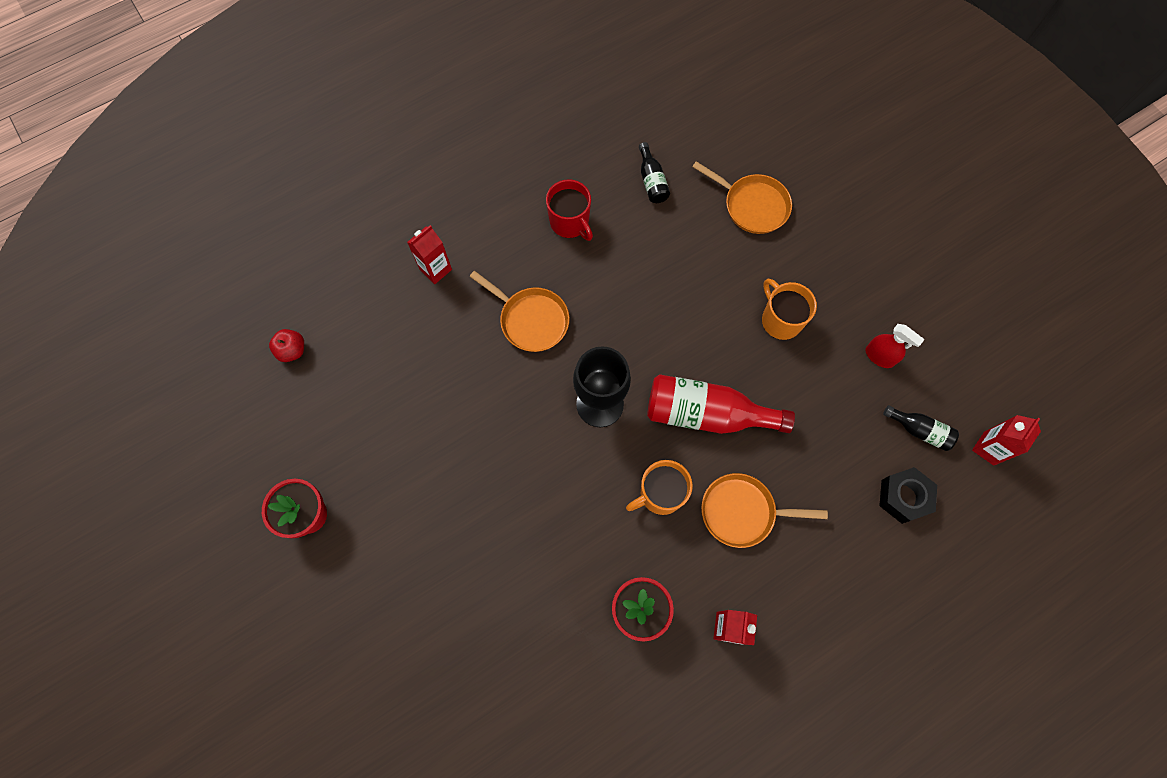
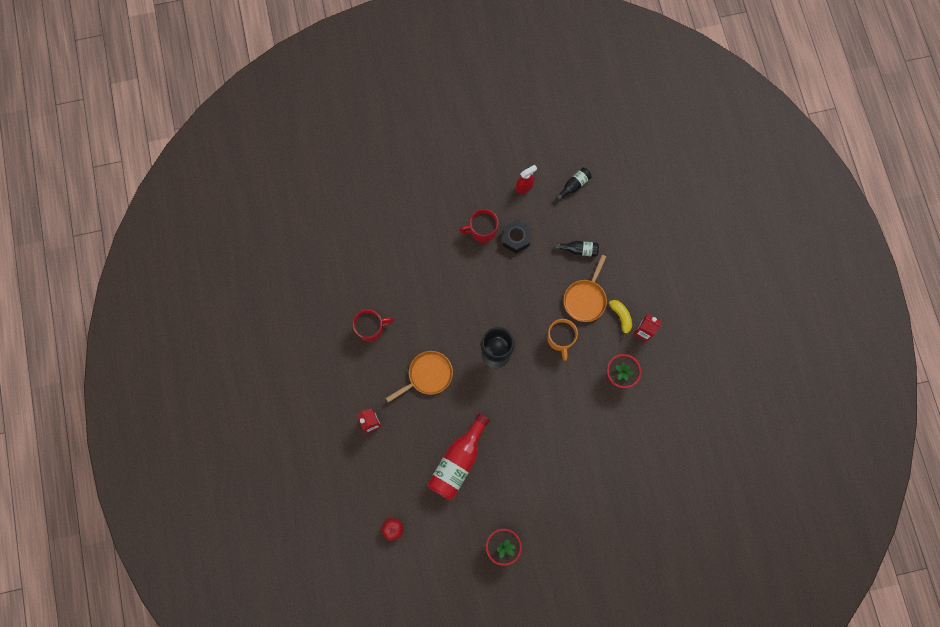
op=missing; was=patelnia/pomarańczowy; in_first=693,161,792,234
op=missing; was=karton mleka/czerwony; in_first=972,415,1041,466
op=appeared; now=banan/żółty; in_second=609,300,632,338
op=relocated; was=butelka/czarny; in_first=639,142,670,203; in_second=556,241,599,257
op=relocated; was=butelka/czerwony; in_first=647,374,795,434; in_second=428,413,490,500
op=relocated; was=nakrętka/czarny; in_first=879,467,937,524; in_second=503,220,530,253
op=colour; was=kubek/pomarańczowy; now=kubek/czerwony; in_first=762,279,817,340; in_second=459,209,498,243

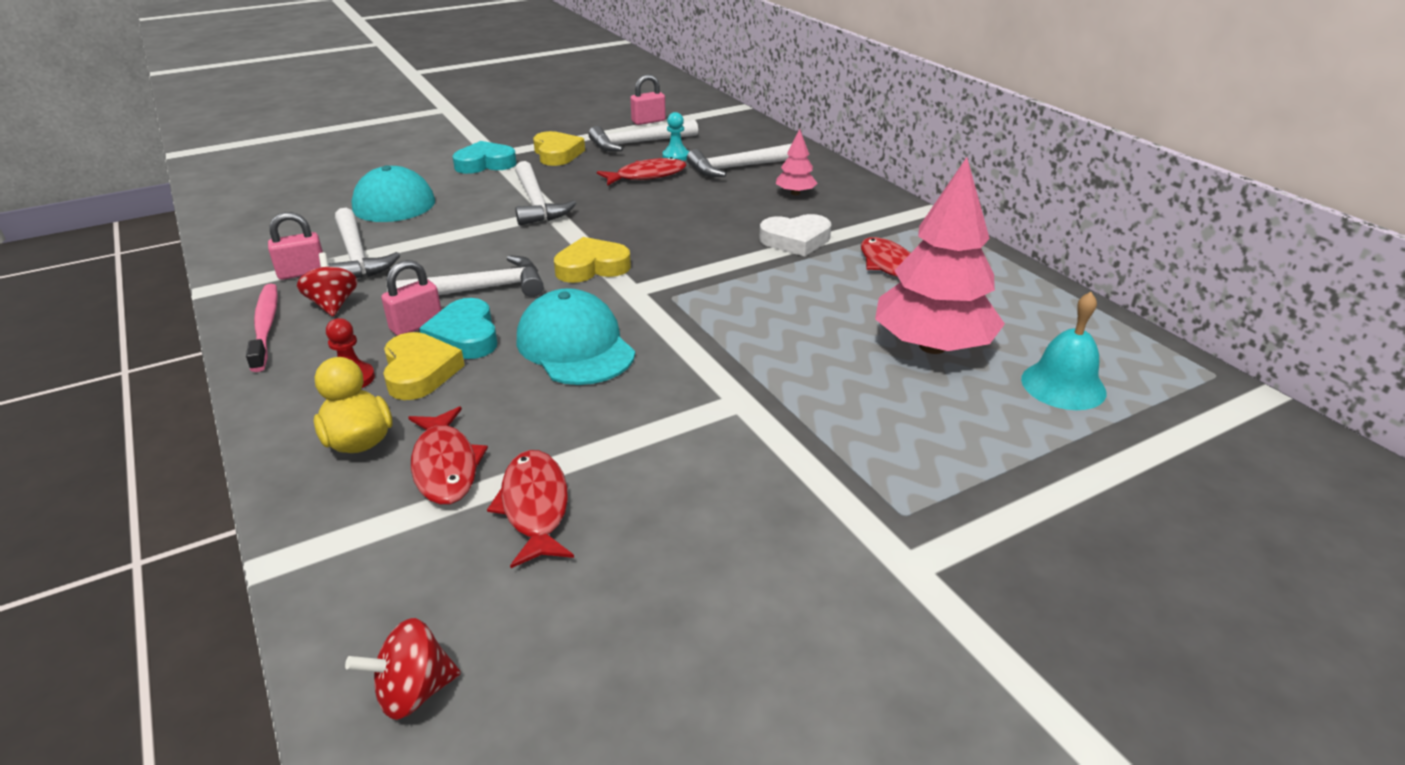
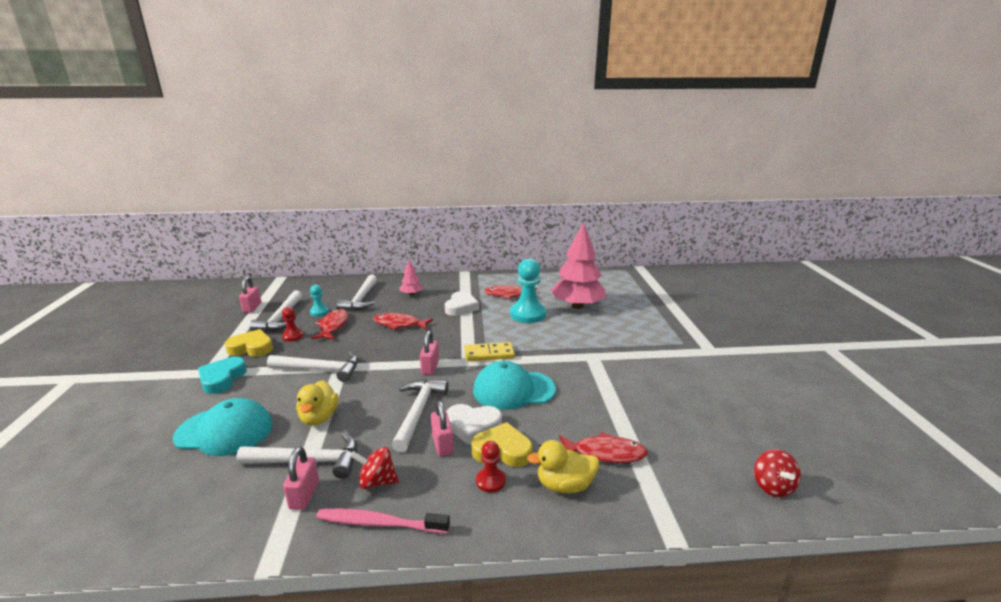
op=missing; was=dzwonek/turkusowy; in_first=1021,292,1106,410
op=appeared; now=pionek/czerwony; in_second=282,307,303,341
op=appeared; now=kaczka/żółty; in_second=296,380,338,426
op=appeared; now=kostka domina/żółty; in_second=464,342,515,361
op=appeared; now=pionek/turkusowy; in_second=510,258,546,323
op=relocated; was=ryba/czerwony; in_first=487,450,574,568; in_second=373,313,433,330
op=exchanged; was=serce/żółty; now=kłódka/różowy; in_first=554,237,631,283; in_second=420,331,439,375
op=colour; was=serce/turkusowy; now=serce/biały; in_first=419,298,497,359; in_second=446,404,502,445

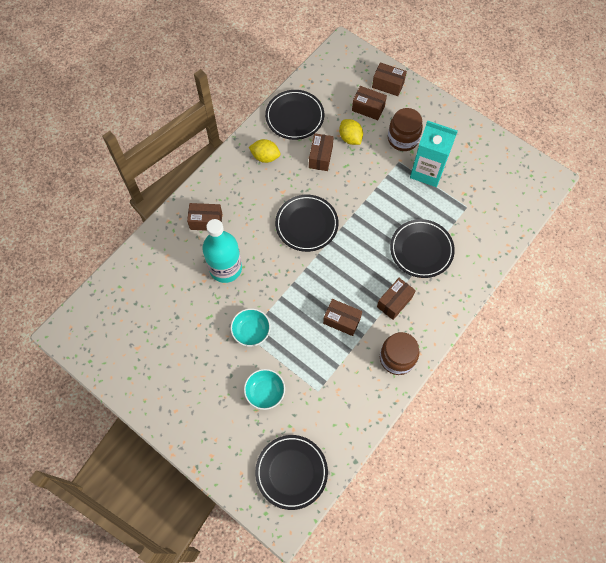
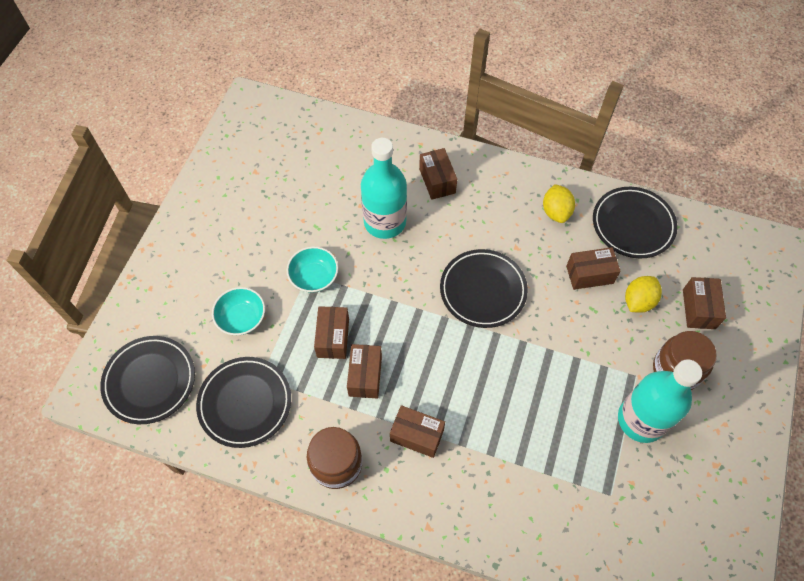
op=relocated; was=pudełko/brązowy; in_first=372,62,407,96; in_second=314,306,349,359
op=relocated; was=talerz/czarny; in_first=390,219,455,278; in_second=196,357,291,448
op=exchanged; was=karton mleka/turkusowy; now=butelka/turkusowy; in_first=410,120,458,187; in_second=618,359,702,443

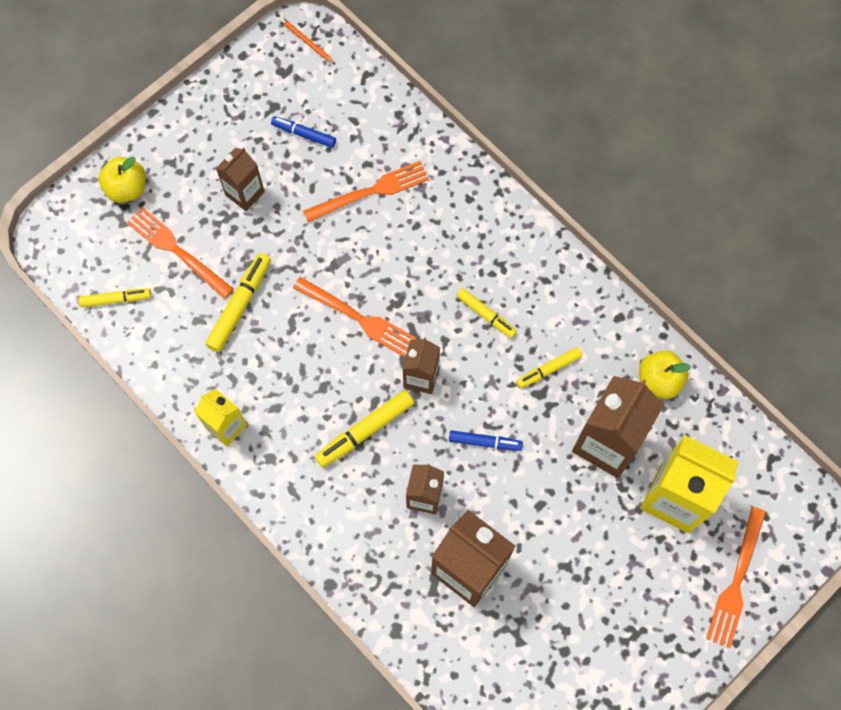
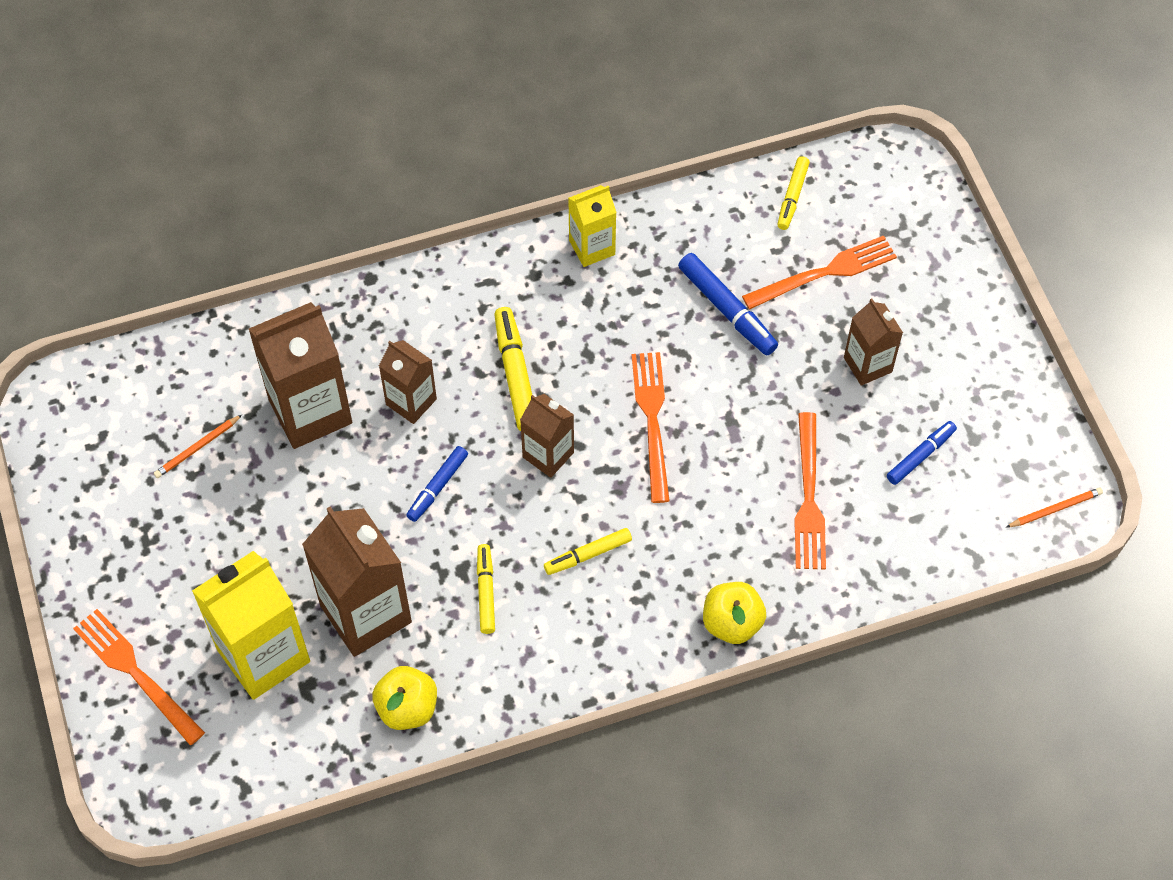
op=appeared; now=ołówek/pomarańczowy; in_second=154,415,242,478
op=relocated; was=jabłko/żółty; in_first=98,157,146,203; in_second=703,582,766,644
op=colour; was=flamaster/żółty; now=flamaster/niebieski; in_first=205,253,271,352; in_second=678,253,778,355
op=spun; was=widelec/pomarańczowy; in_first=293,277,416,357; in_second=632,352,670,503; clockwise=120

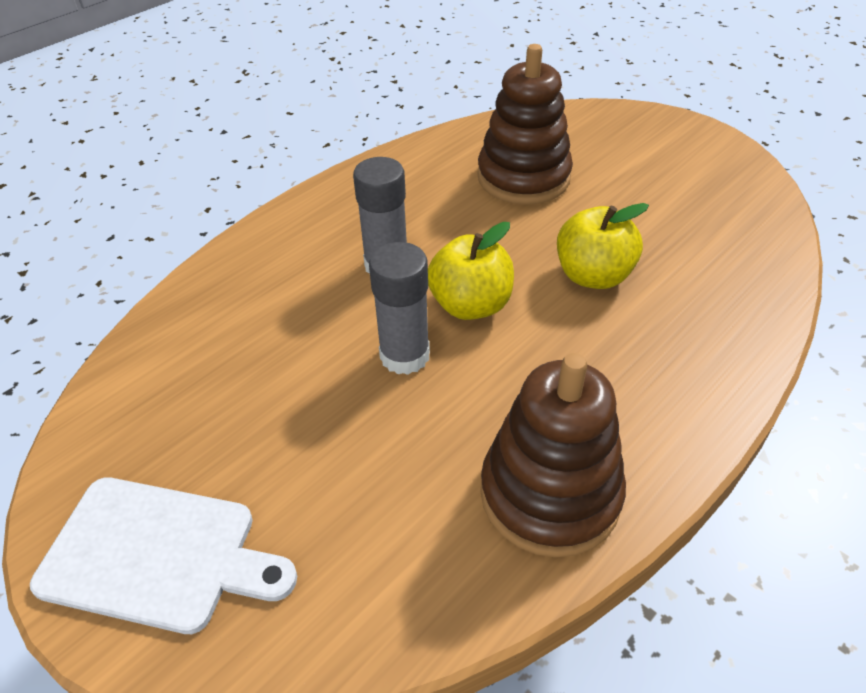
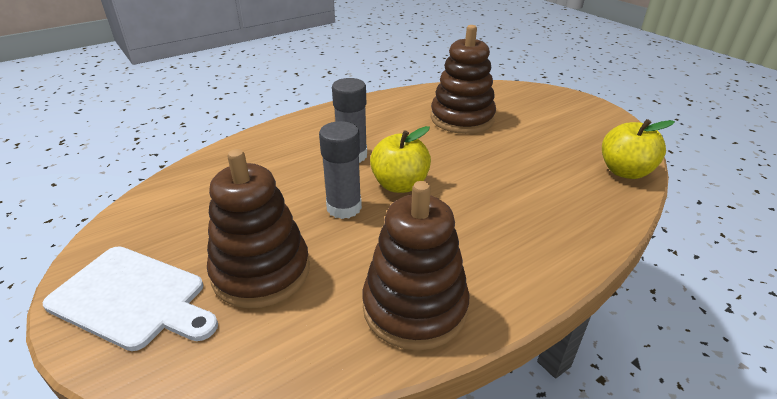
op=appeared; now=zabawka nakładanka/brązowy; in_second=207,149,310,308
op=relocated; was=jabłko/żółty; in_first=557,203,649,289; in_second=602,119,675,179

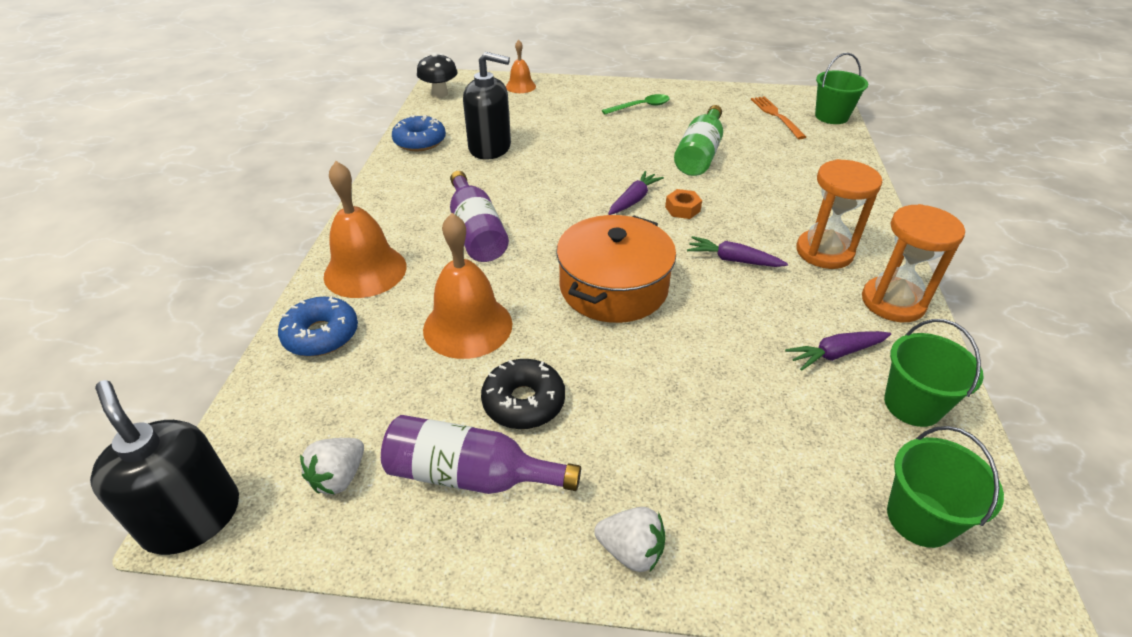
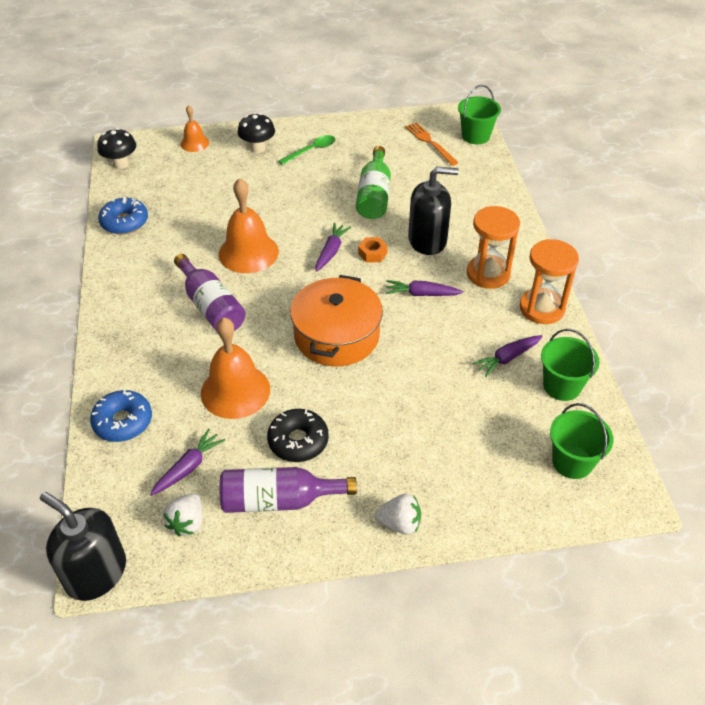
op=appeared; now=marchewka/fioletowy; in_second=150,429,225,496
op=appeared; now=grzyb/czarny; in_second=238,113,275,153
op=relocated; was=dzwonek/pomarańczowy; in_first=324,161,407,298; in_second=219,178,279,273
op=relocated; was=dozownik mydła/czarny; in_first=463,52,511,160; in_second=408,167,459,255

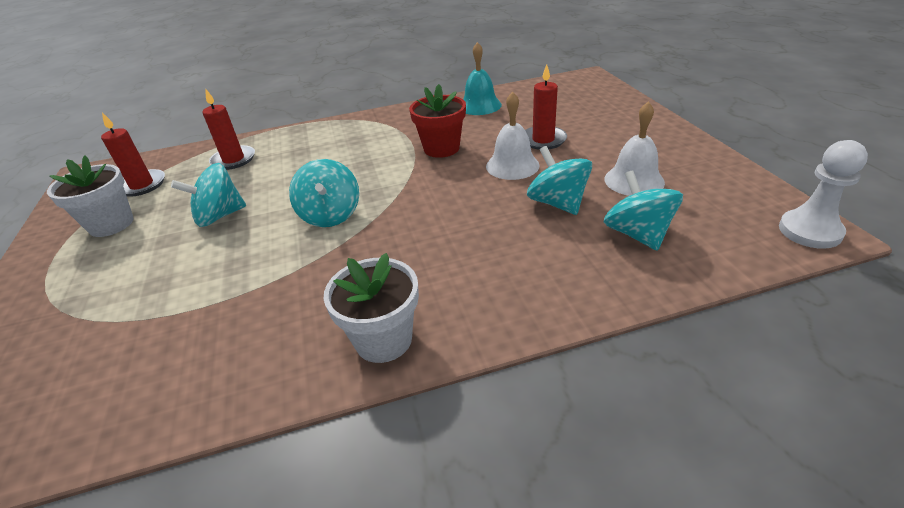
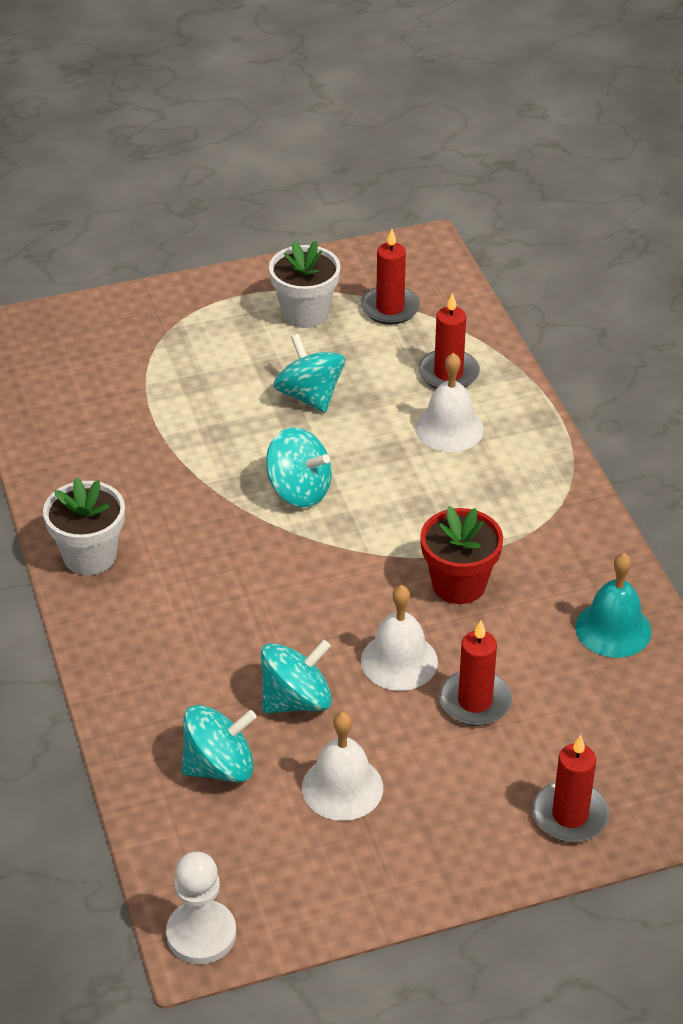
op=appeared; now=dzwonek/biały; in_second=415,353,484,452
op=appeared; now=świeca/czerwony; in_second=532,735,609,842
op=spun; was=bączek/turkusowy; in_first=289,159,359,227; in_second=266,427,332,507; clockwise=-135

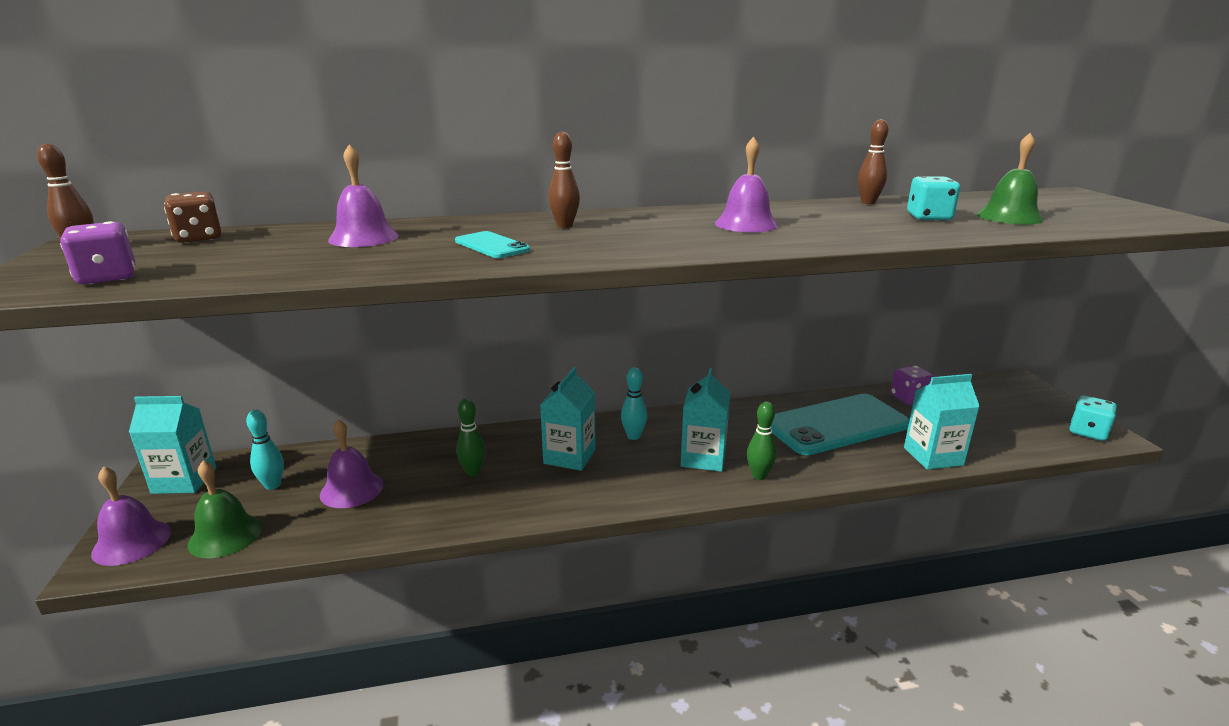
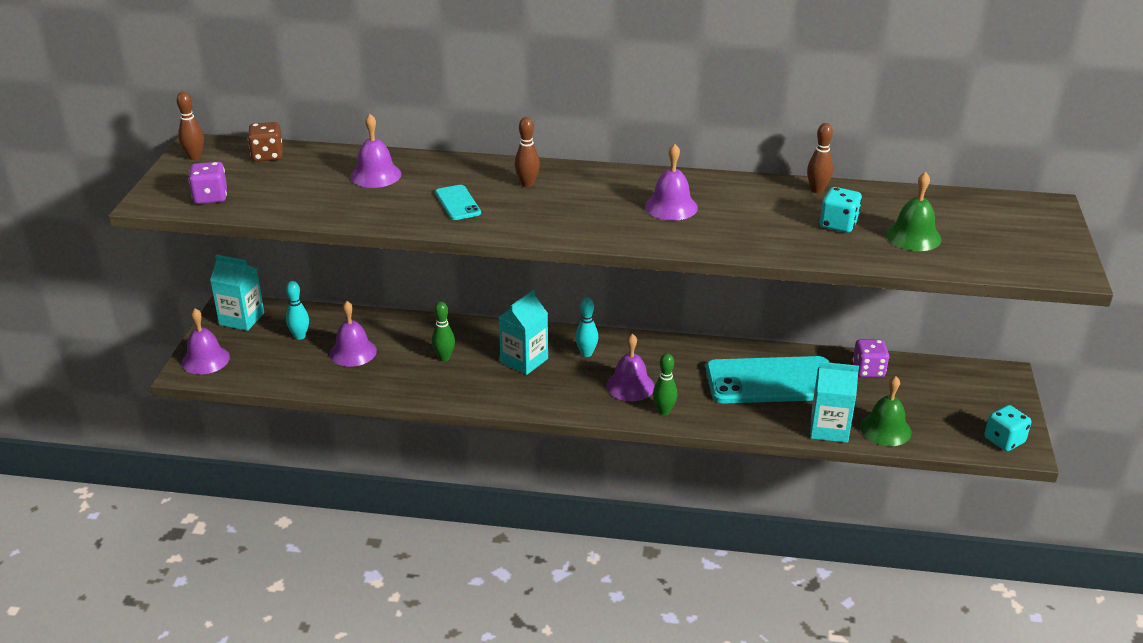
op=relocated; was=dzwonek/zielony; in_first=187,461,262,559; in_second=860,376,912,446
op=exchanged; was=karton mleka/turkusowy; now=dzwonek/fioletowy; in_first=681,368,730,472; in_second=606,334,655,401

